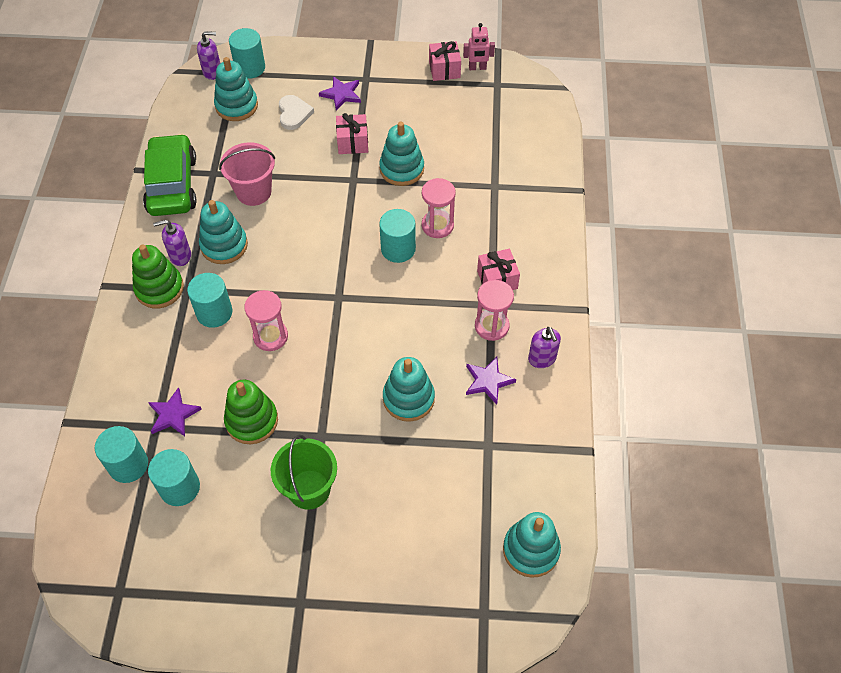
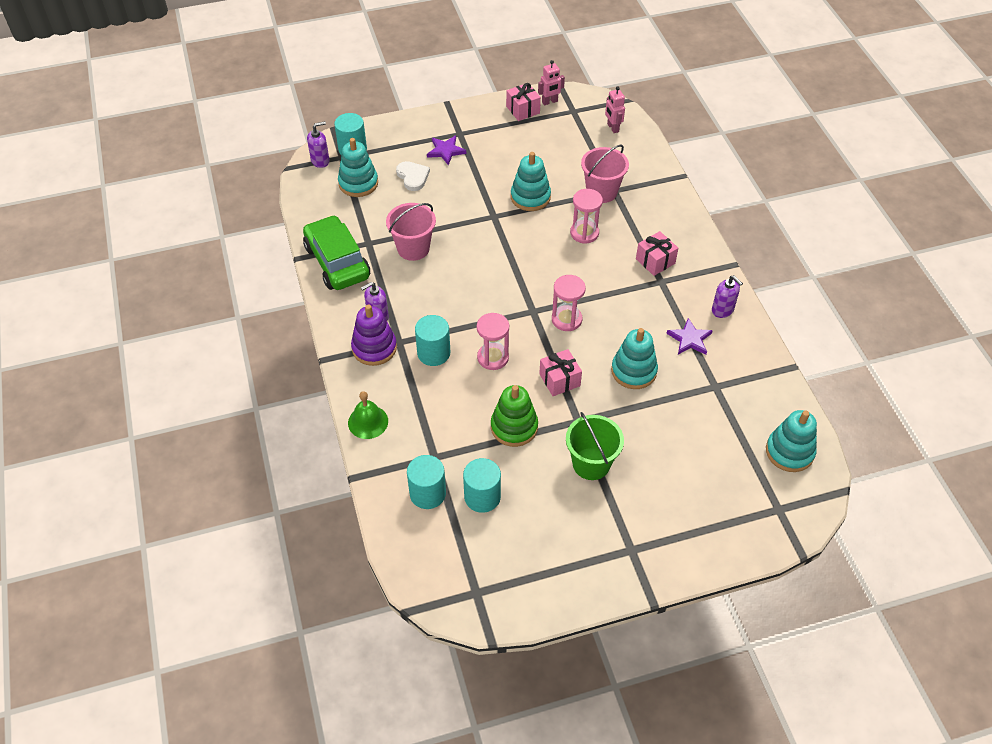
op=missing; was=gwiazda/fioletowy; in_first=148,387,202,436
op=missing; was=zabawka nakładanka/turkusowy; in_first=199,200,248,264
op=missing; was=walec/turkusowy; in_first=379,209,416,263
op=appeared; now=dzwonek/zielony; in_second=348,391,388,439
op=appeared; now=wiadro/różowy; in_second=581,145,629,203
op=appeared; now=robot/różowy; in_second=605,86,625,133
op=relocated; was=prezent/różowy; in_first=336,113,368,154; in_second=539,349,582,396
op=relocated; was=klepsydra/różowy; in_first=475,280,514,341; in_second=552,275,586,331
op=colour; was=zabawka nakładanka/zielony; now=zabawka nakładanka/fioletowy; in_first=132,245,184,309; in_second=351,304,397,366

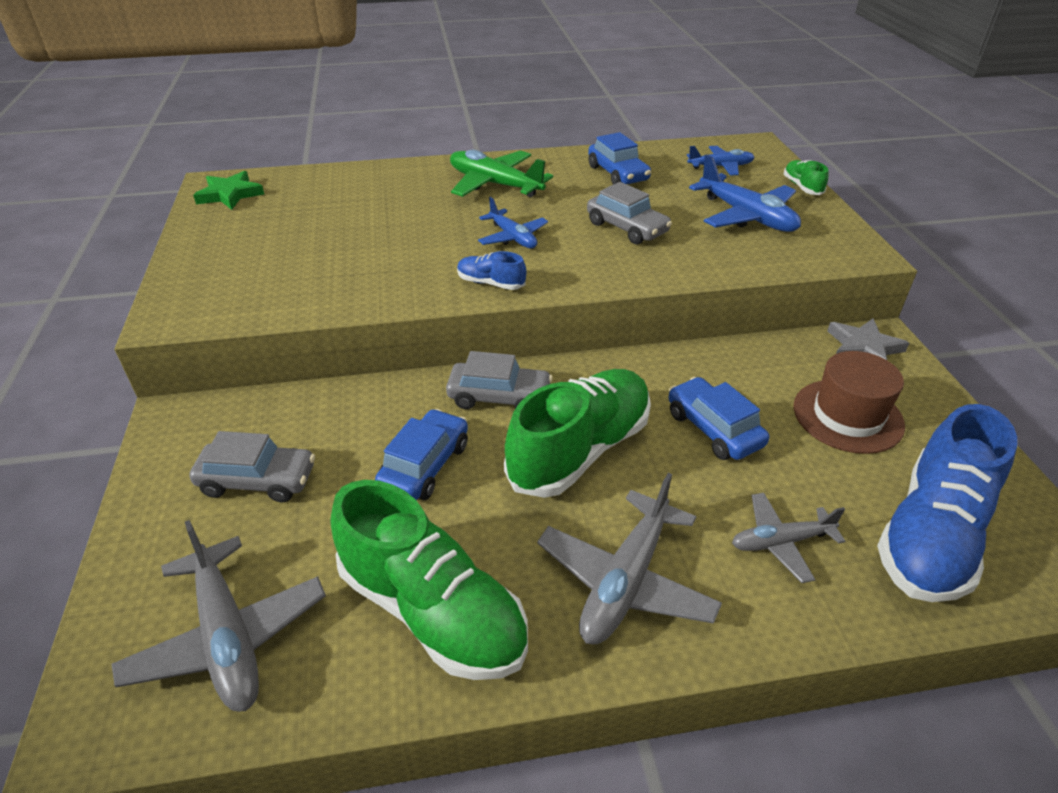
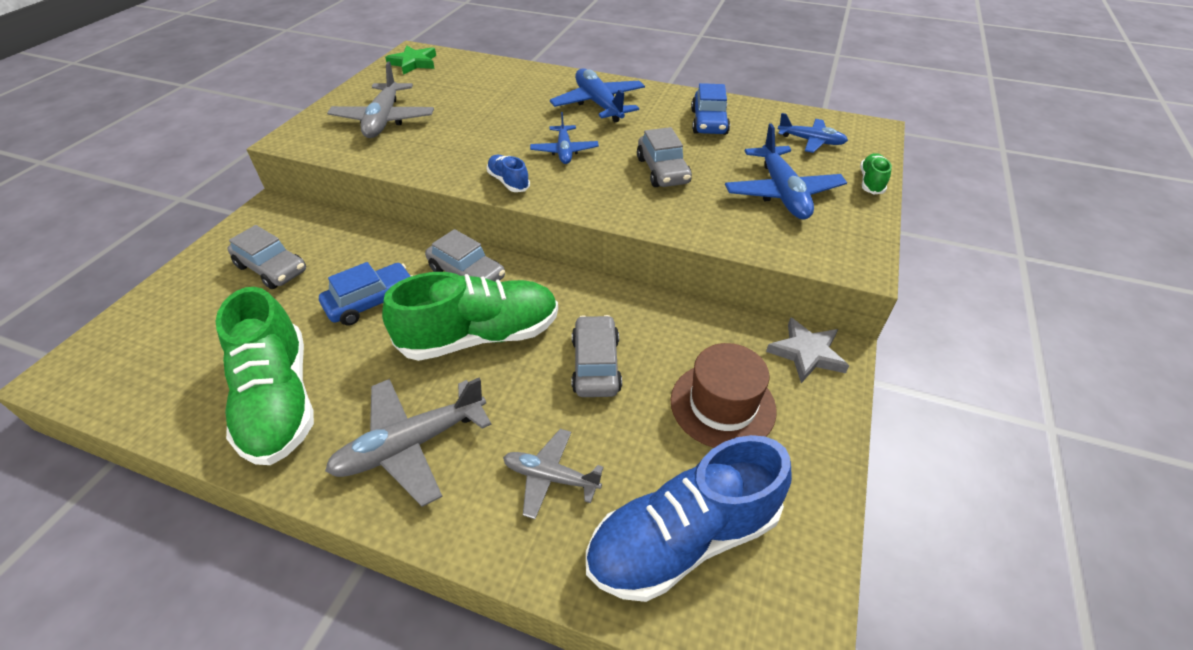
op=relocated; was=samolot/szary; in_first=111,520,326,712; in_second=327,62,434,138
op=colour; was=samolot/zielony; now=samolot/niebieski; in_first=450,149,553,197; in_second=550,69,645,122
op=colour; was=samochód/niebieski; now=samochód/szary; in_first=669,377,769,460; in_second=571,315,622,397

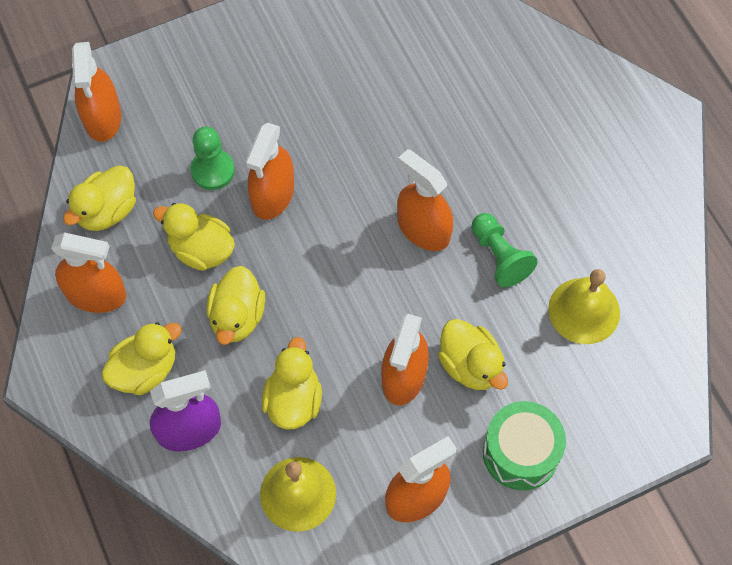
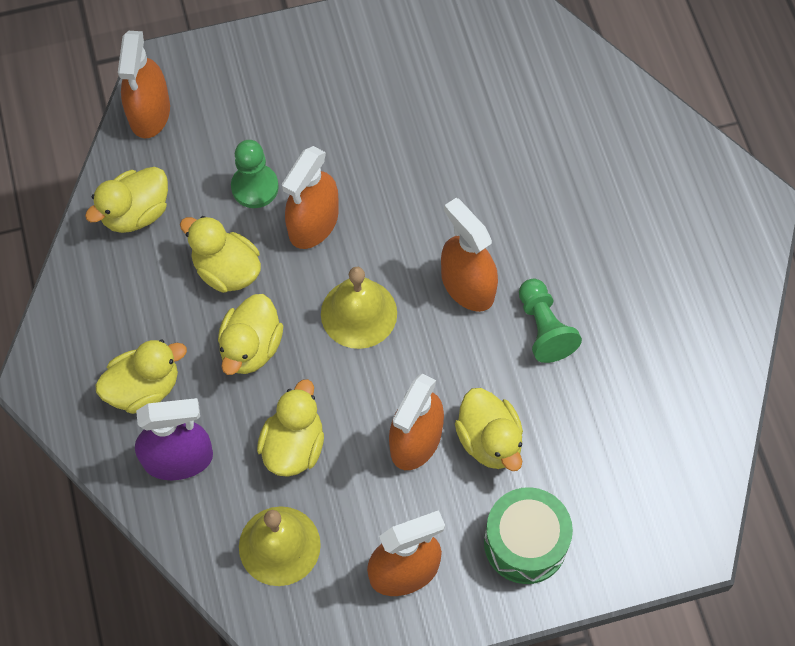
op=missing; was=spryskiwacz/pomarańczowy; in_first=51,232,126,313
op=relocated; was=dzwonek/żółty; in_first=548,269,620,344; in_second=321,267,397,349

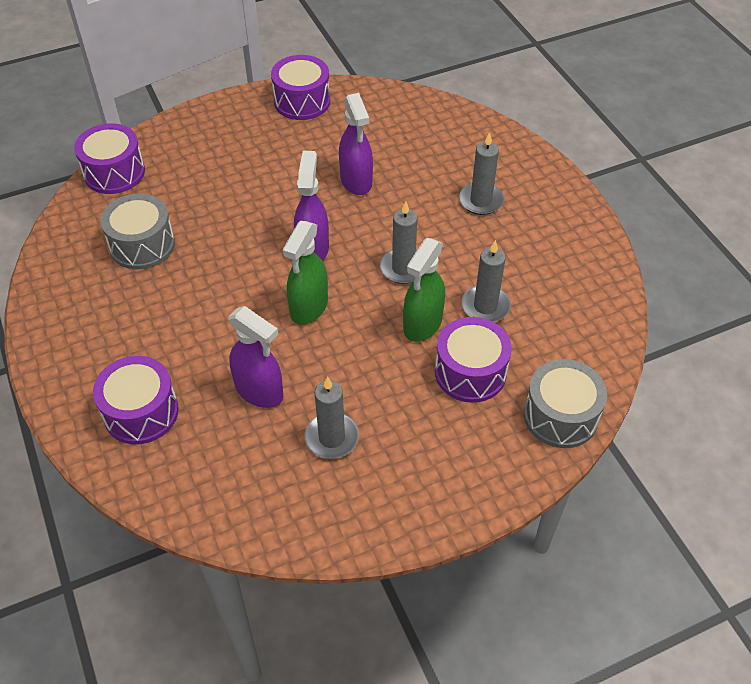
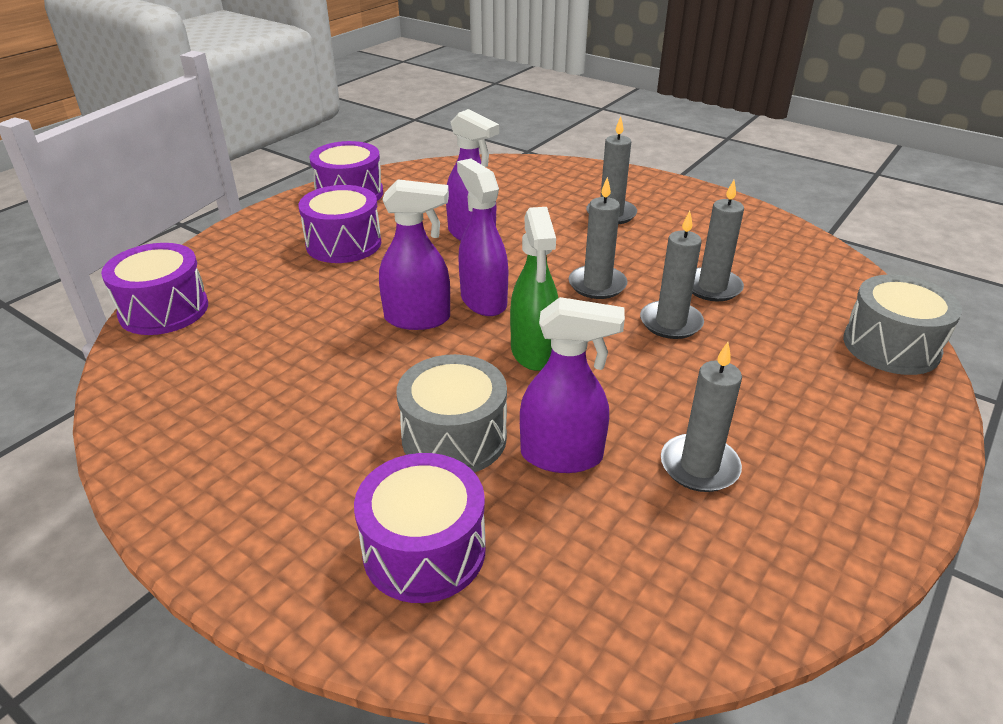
op=appeared; now=spryskiwacz/fioletowy; in_second=379,179,450,330
op=relocated; was=bęben/szary; in_first=100,193,175,269; in_second=397,354,507,473
op=relocated; was=bęben/fioletowy; in_first=435,317,512,403; in_second=298,185,381,263
op=exchanged; was=spryskiwacz/zielony; now=świeca/szary; in_first=403,238,445,342; in_second=640,211,704,339

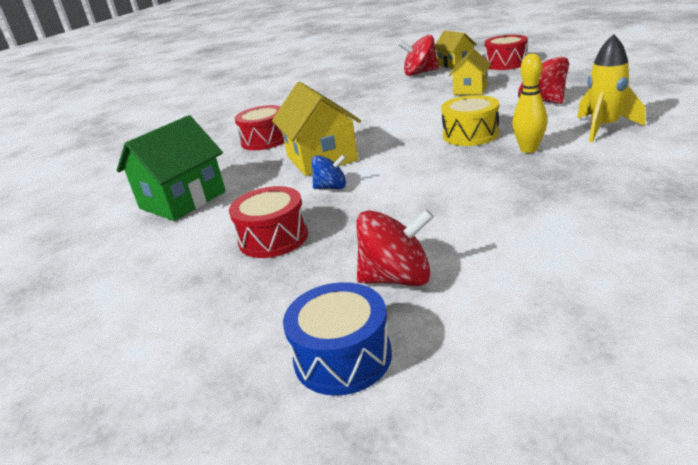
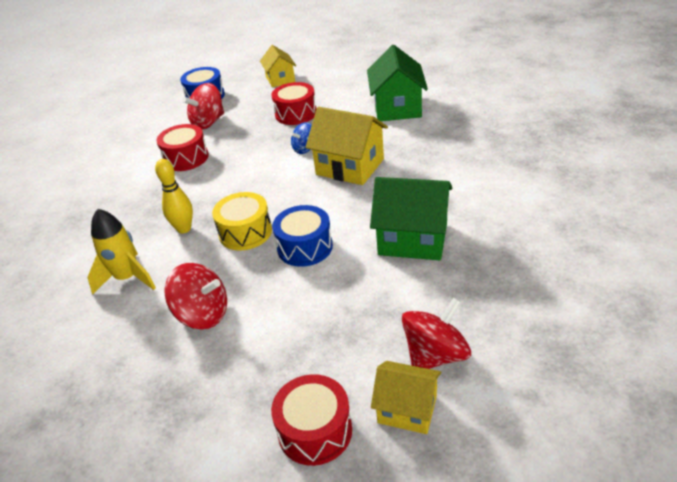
op=appeared; now=bęben/niebieski; in_second=272,205,333,267
op=appeared; now=domek/zielony; in_second=370,177,453,260
op=relocated; was=bęben/czerwony; in_first=235,105,284,150; in_second=156,124,209,171
op=relocated; was=domek/żółty; in_first=449,49,491,95; in_second=260,45,296,87

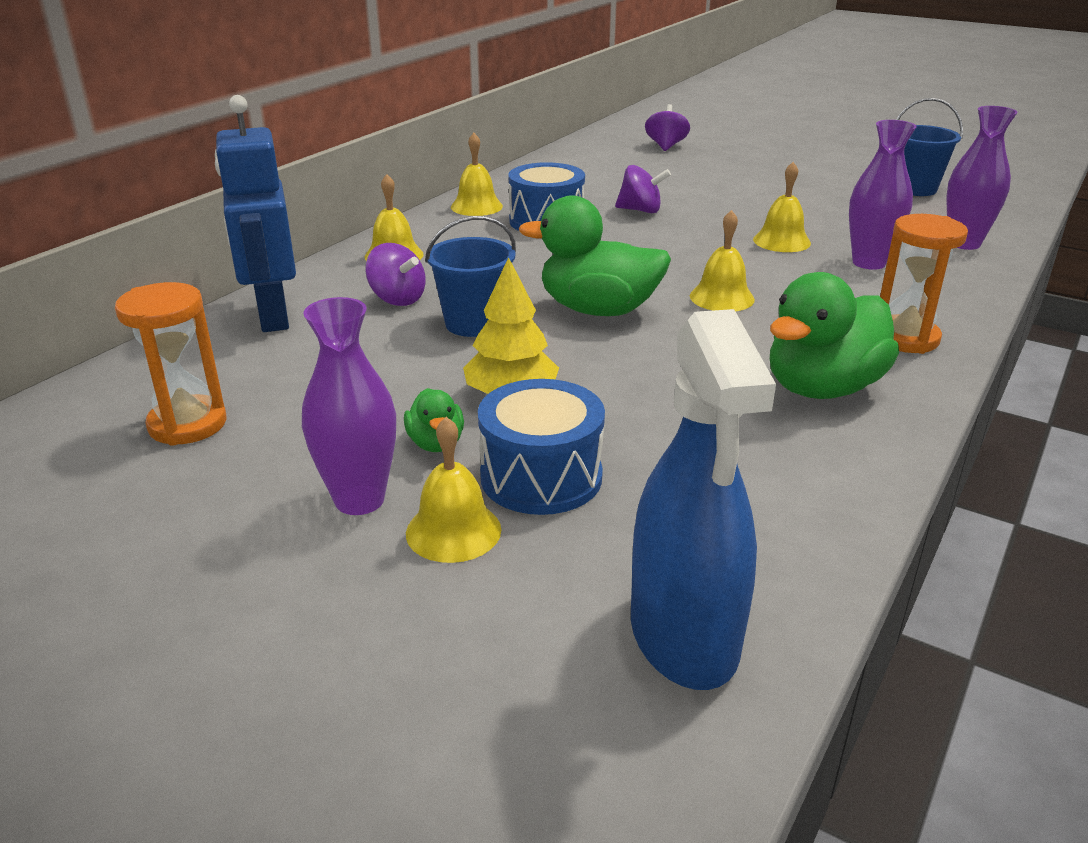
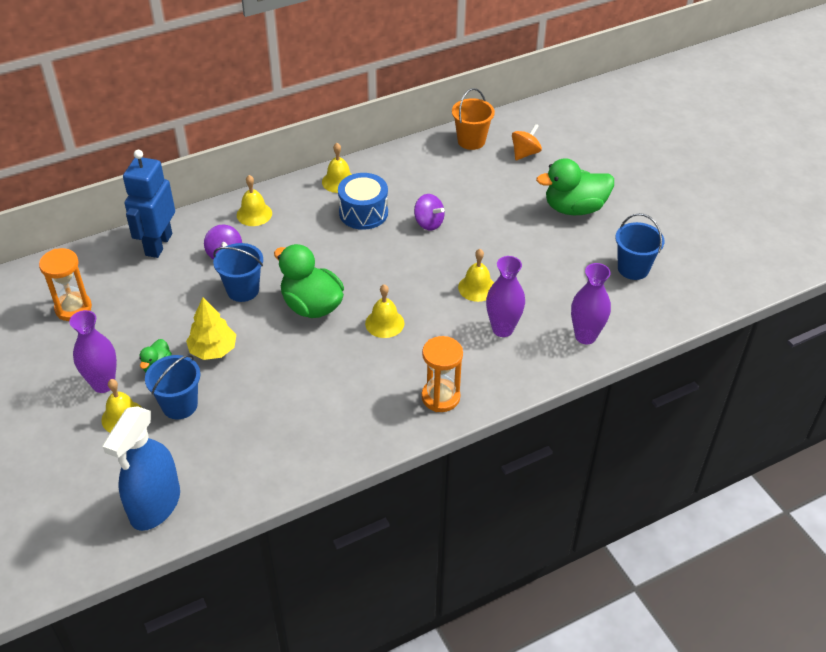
op=appeared; now=wiadro/pomarańczowy; in_second=452,88,495,150
op=relocated; was=kaczka/zielony; in_first=770,272,899,399; in_second=536,158,614,215
op=exchanged; was=bęben/niebieski; now=wiadro/niebieski; in_first=478,379,605,515; in_second=145,354,201,419
op=colour; was=bączek/fioletowy; now=bączek/pomarańczowy; in_first=645,104,690,151; in_second=512,124,542,160

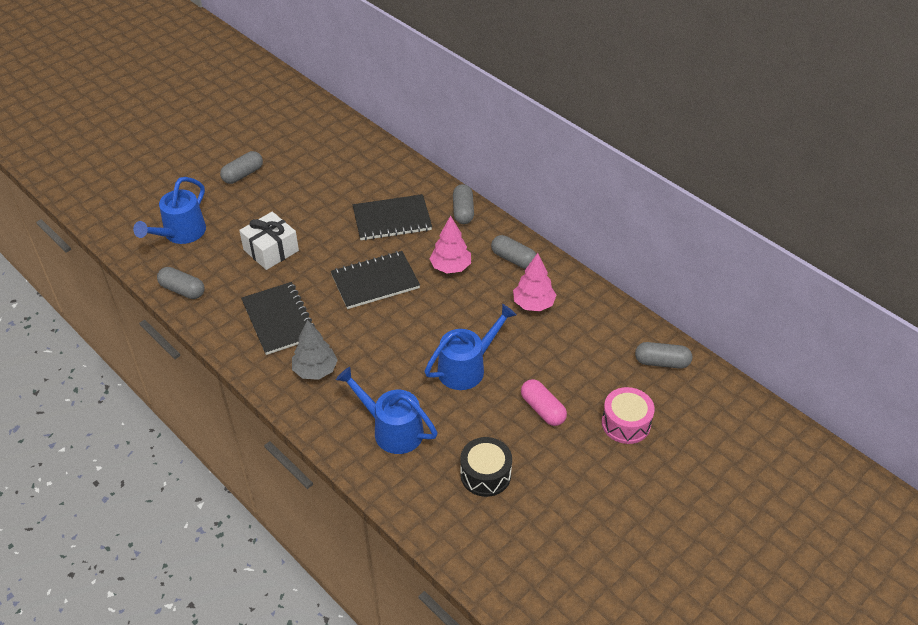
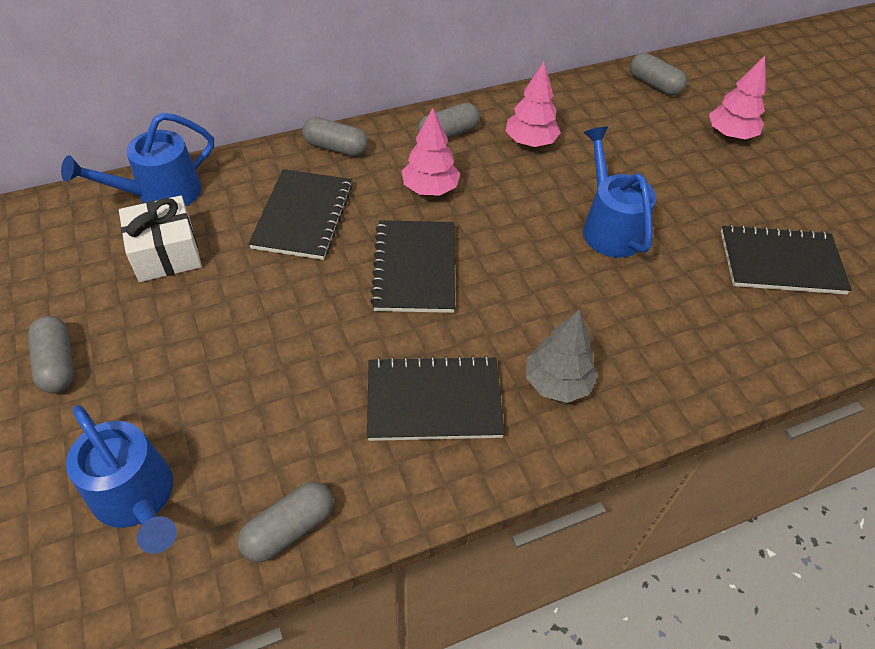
op=missing; was=kapsułka/różowy; in_first=521,379,567,426
op=relocated; was=prezent/biały; in_first=239,212,299,270; in_second=119,195,202,282
op=relocated; was=konewka/niebieski; in_first=336,367,438,454; in_second=61,113,214,206
op=exchanged; was=bęben/czarny; now=zeszyt/czarny; in_first=460,437,512,497; in_second=721,224,852,295
op=exchanged; was=bęben/różowy; now=drzewko/różowy; in_first=602,387,655,444; in_second=709,56,766,139
op=spun; was=kapsułka/szary; in_first=635,342,692,369; in_second=630,53,687,96; clockwise=-75

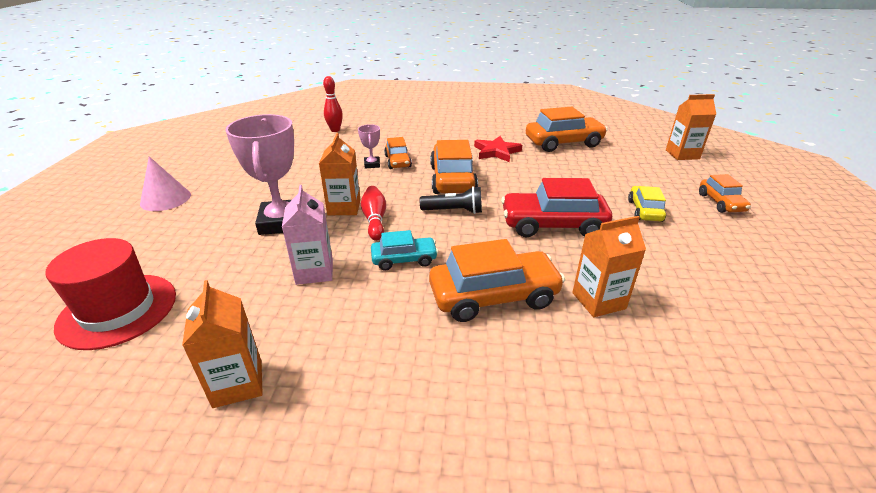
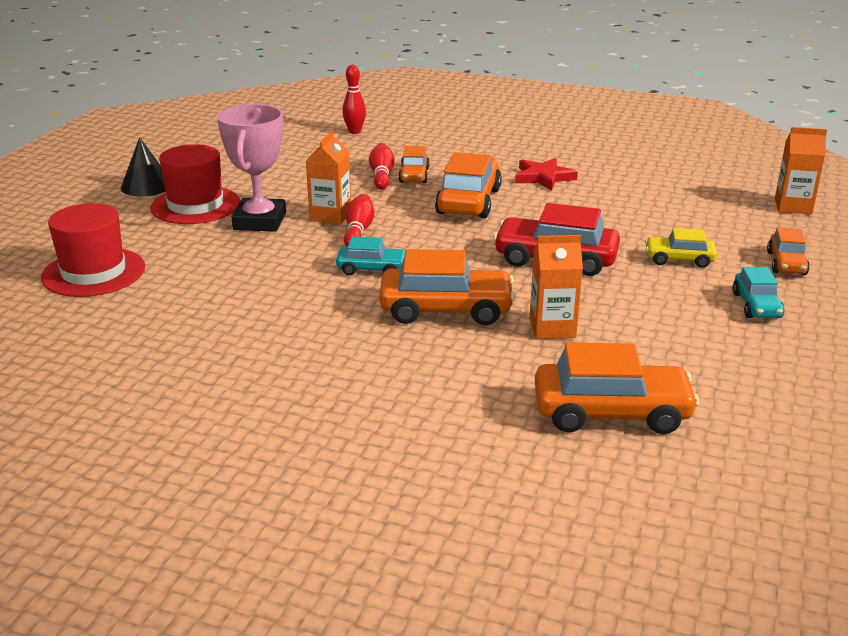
op=missing; was=karton mleka/pomarańczowy; in_first=182,280,263,408
op=missing; was=karton mleka/różowy; in_first=282,185,333,285
op=missing; was=latarka/czarny; in_first=420,186,482,214
op=appeared; now=kapelusz/czerwony; in_second=150,144,240,224
op=appeared; now=samochód/turkusowy; in_second=732,267,784,318
op=relocated; was=samochód/pomarańczowy; in_first=526,107,608,152; in_second=535,343,699,434
op=exchanged; was=puchar/różowy; now=kręgiel/czerwony; in_first=358,124,380,168; in_second=369,143,394,190
op=colour; was=stożek/różowy; now=stożek/czarny; in_first=140,156,191,211; in_second=121,137,166,196
op=spun; was=samochód/żółty; in_first=628,186,666,222; in_second=645,228,717,268; clockwise=-105

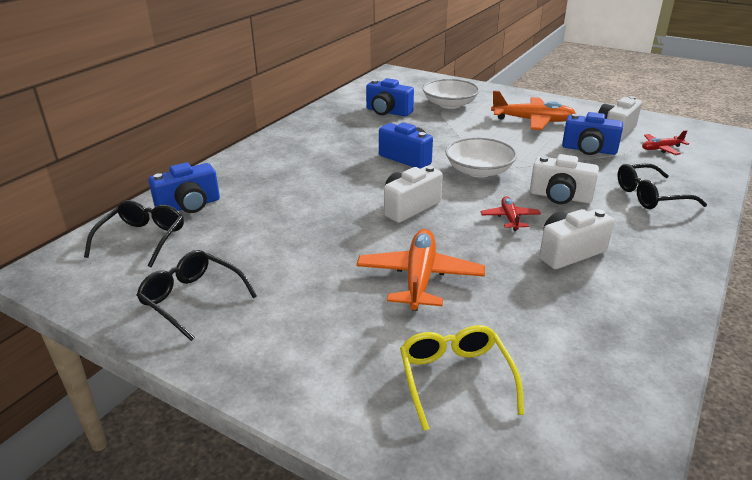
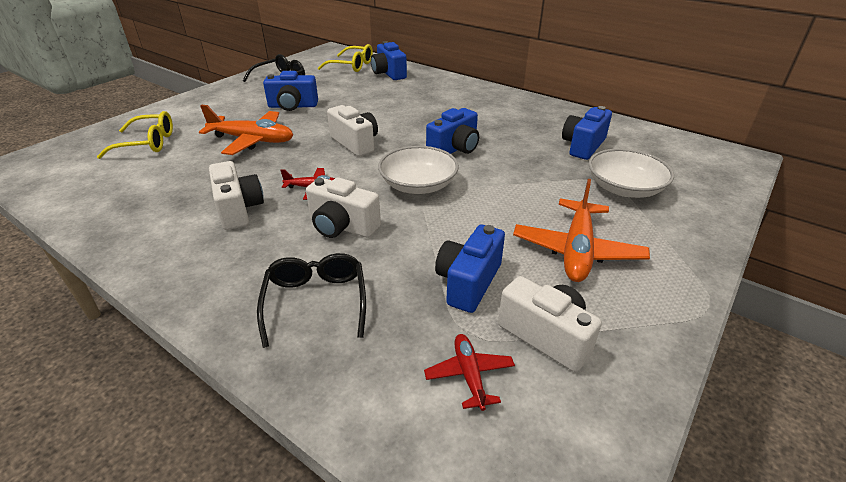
op=appeared; now=aparat fotograficzny/niebieski; in_second=263,71,318,111
op=colour; was=okulary/czarny; now=okulary/żółty; in_first=84,200,184,268; in_second=318,44,373,72
op=spun; was=aparat fotograficzny/biały; in_first=530,154,599,204; in_second=306,177,381,238; clockwise=-90

